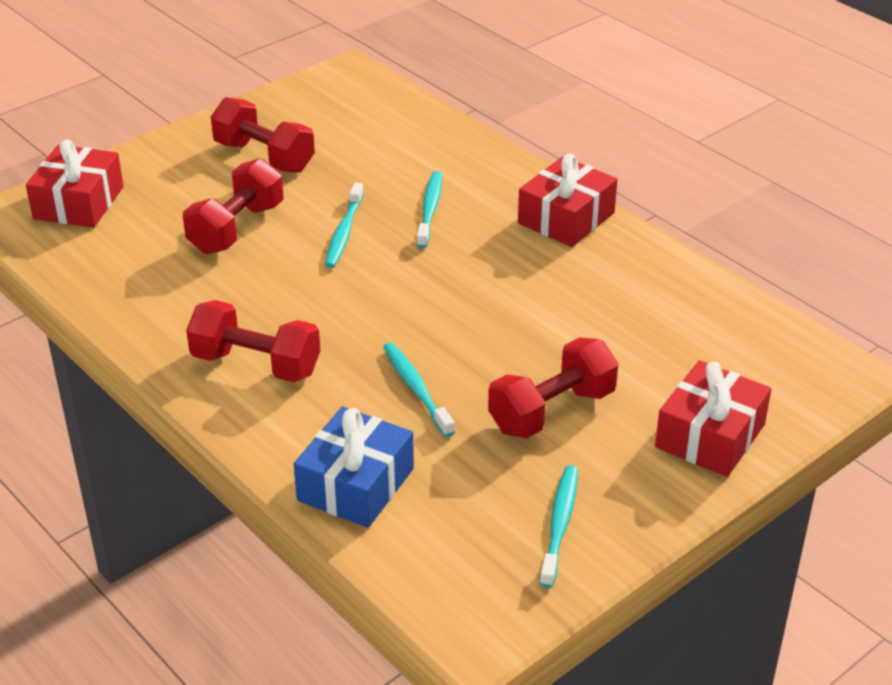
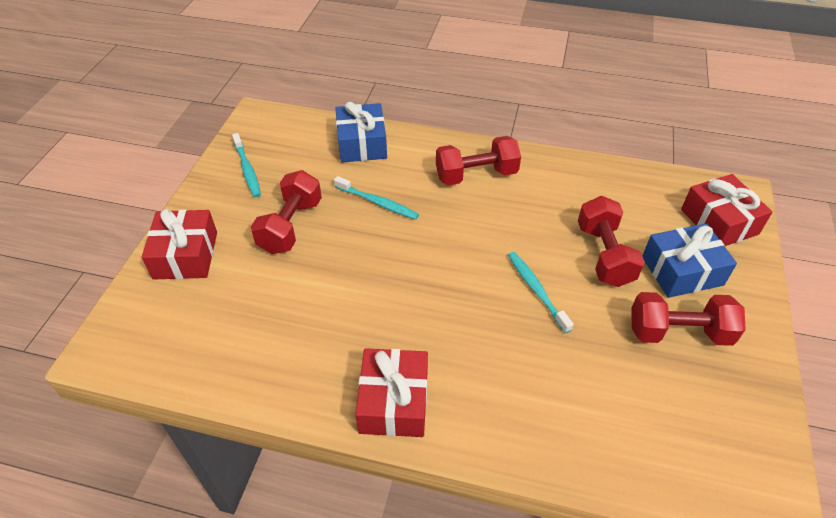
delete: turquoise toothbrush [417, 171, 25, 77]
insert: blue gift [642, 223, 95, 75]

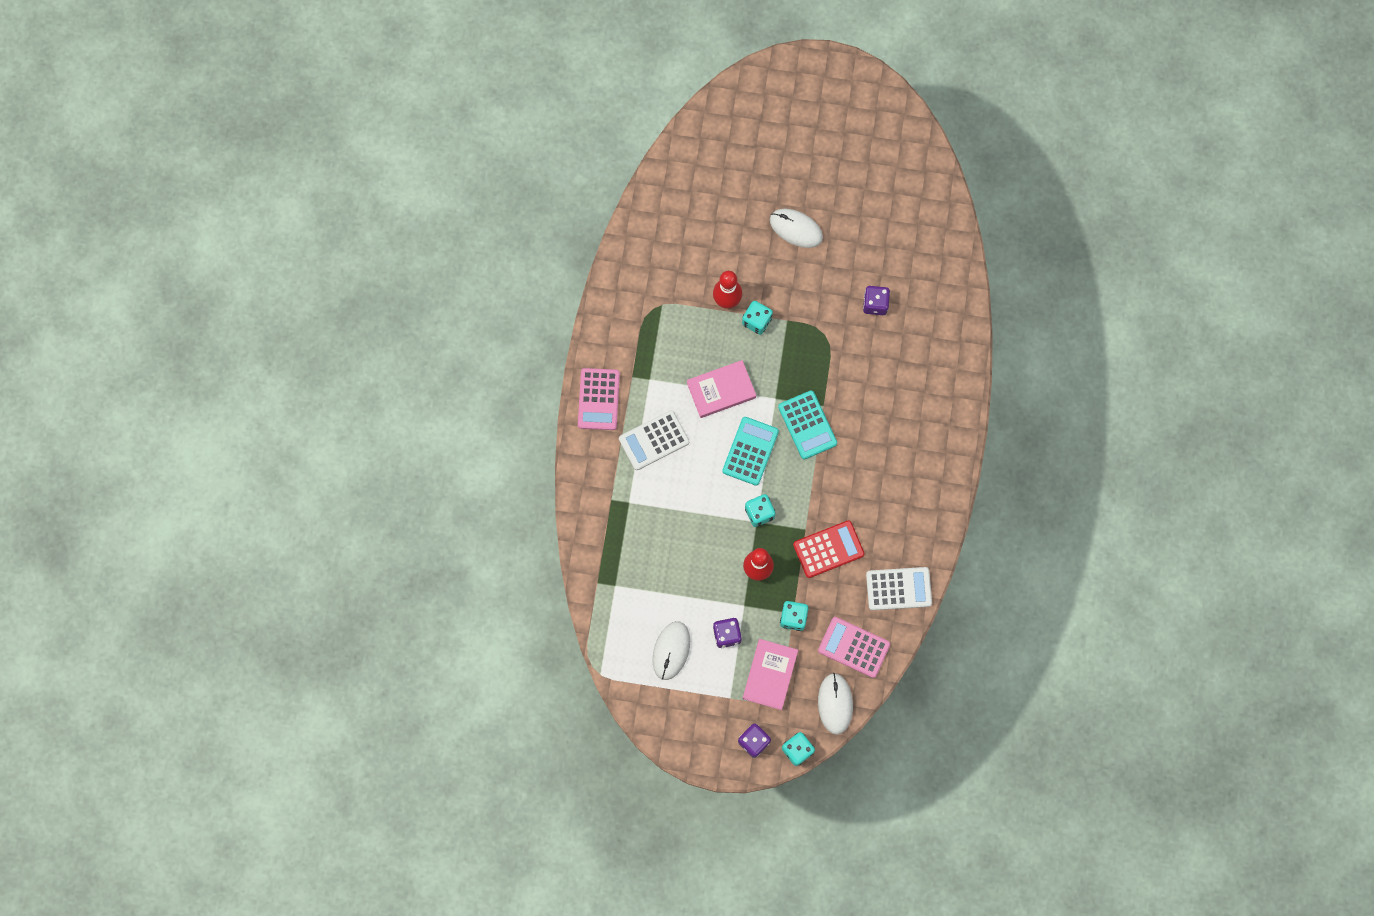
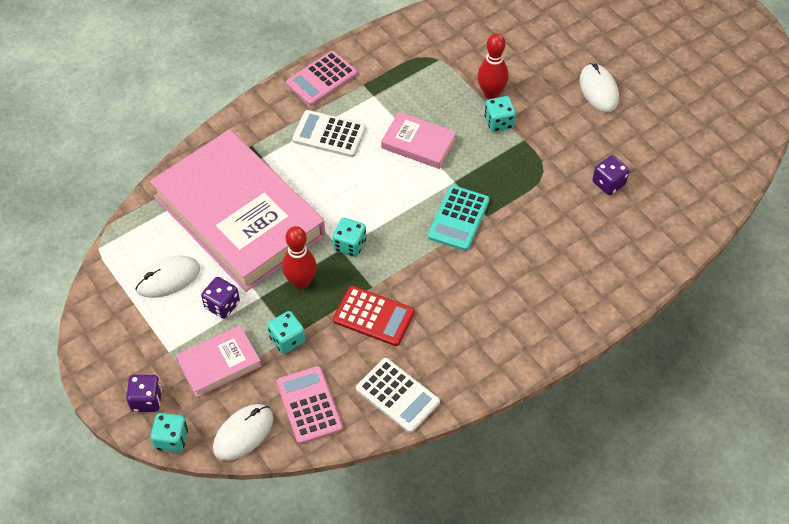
delete: turquoise calculator [722, 417, 57, 69]
insert: pink book [150, 130, 175, 162]

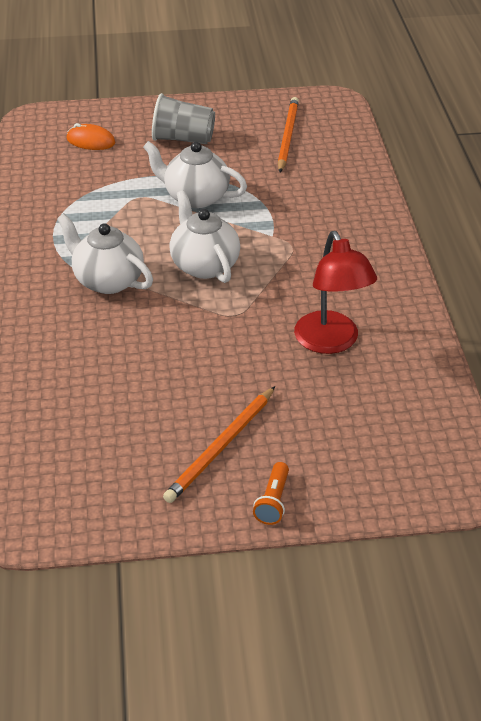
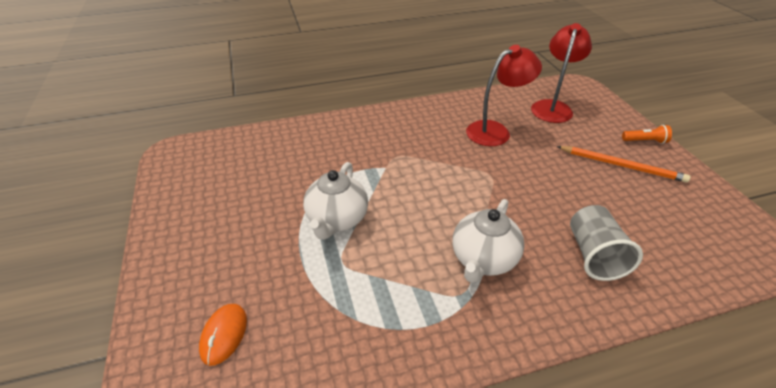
delete: white teapot [169, 190, 71, 93]; orange pencil [278, 97, 21, 75]
insert: red lamp [531, 23, 61, 100]
move: grey cup [152, 93, 63, 51] to [570, 205, 73, 76]

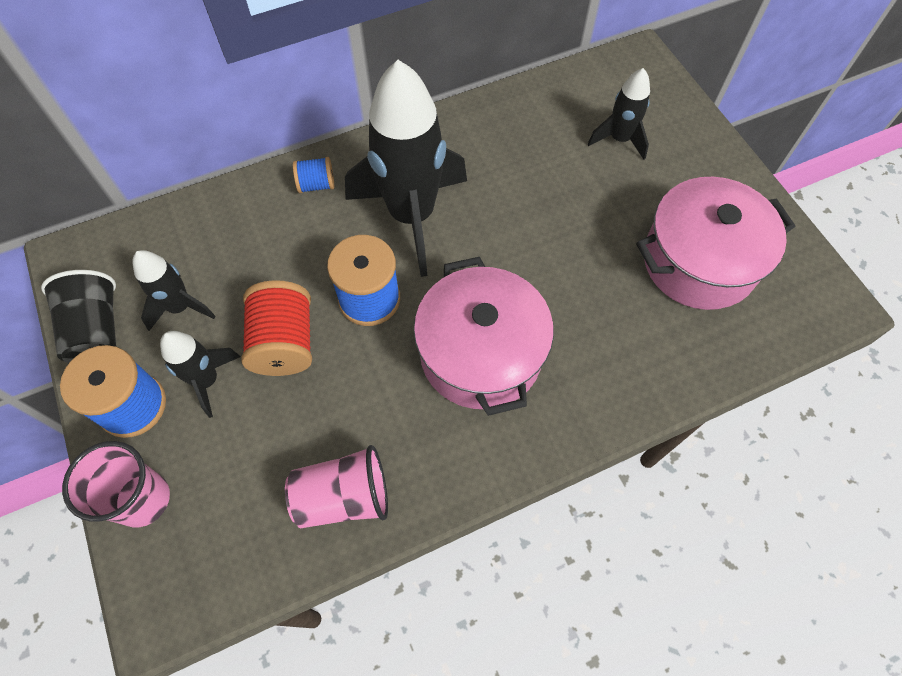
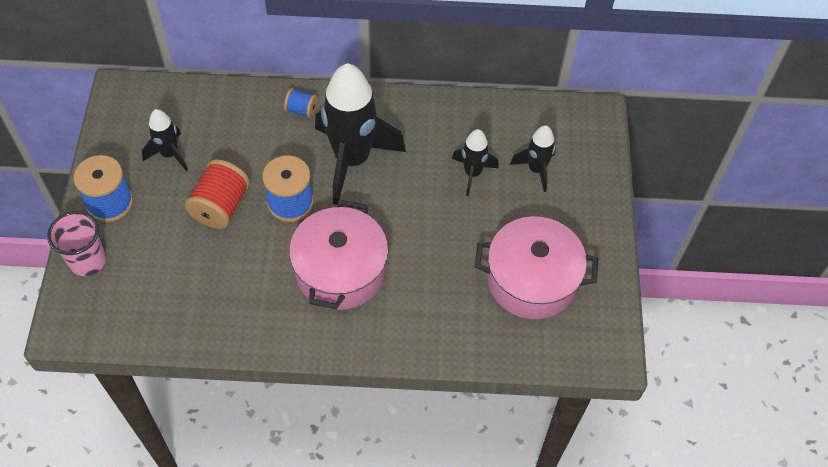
delete: black cup [41, 270, 75, 93]; pink cup [285, 445, 103, 83]
move: black rocket [160, 331, 80, 87] to [452, 129, 47, 67]

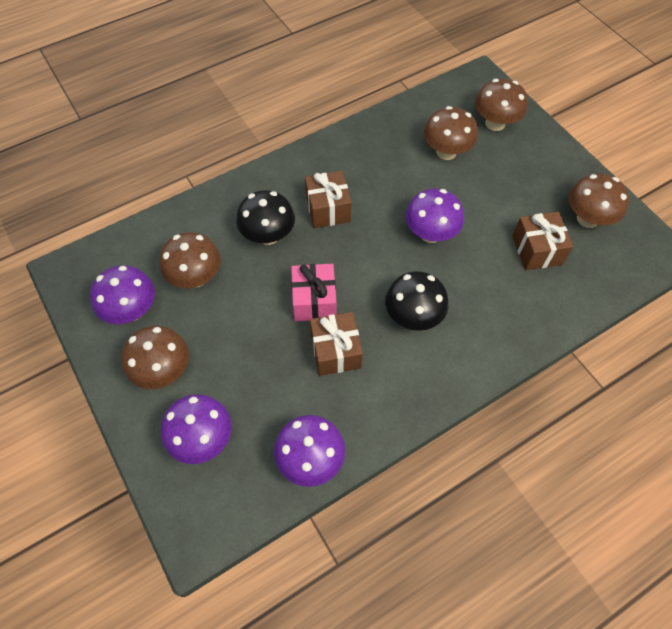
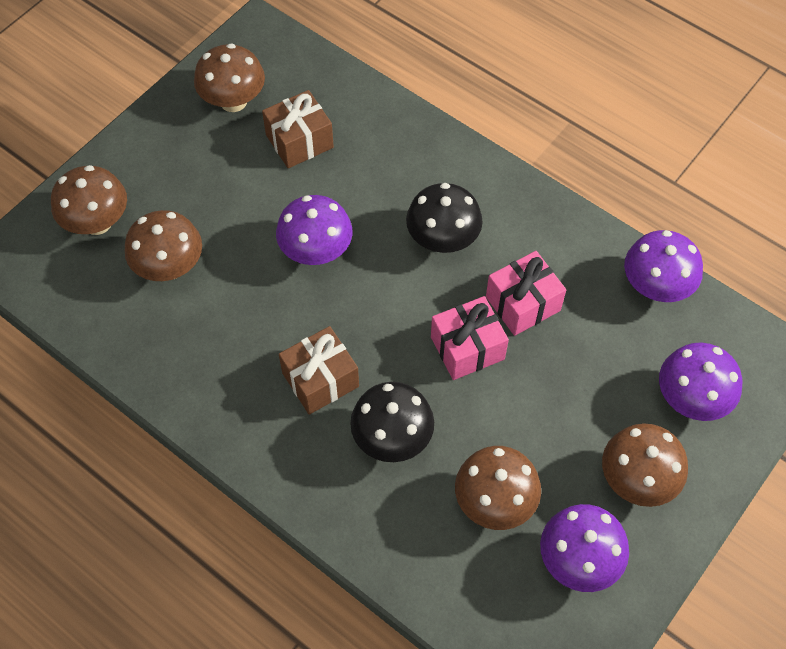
recolor: brown gift [310, 312, 53, 64] to pink gift [486, 251, 80, 85]

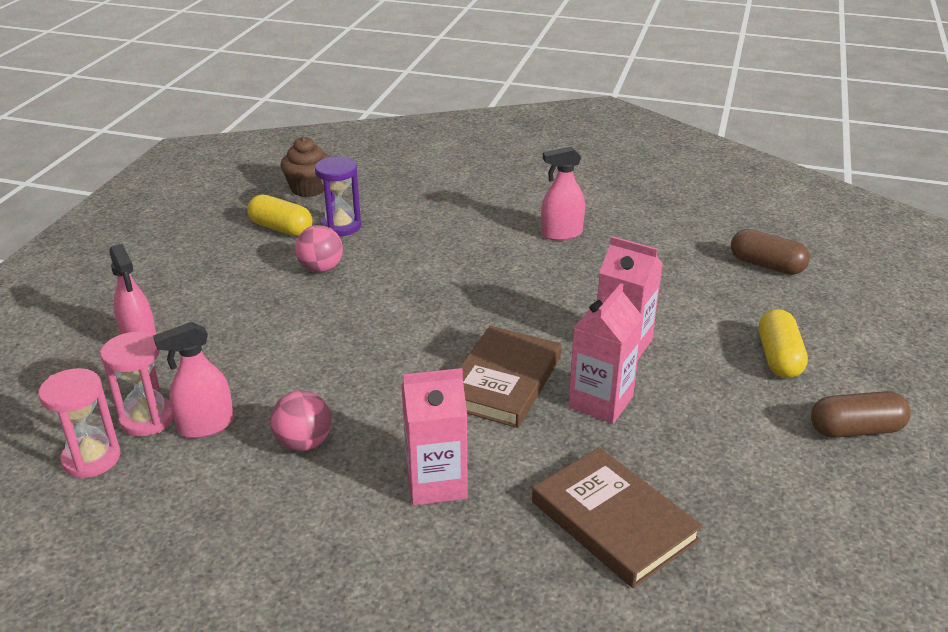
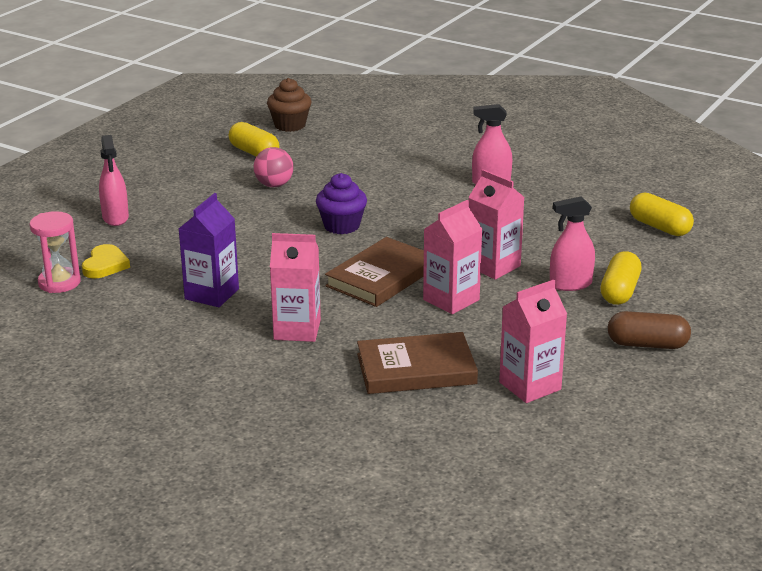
delete: purple hourglass [315, 157, 46, 79]
insert: purple cupcake [316, 173, 51, 61]; pink carton [499, 280, 68, 123]
move: pink spray bottle [153, 322, 81, 116] to [550, 197, 45, 94]
replace: pink hourglass [100, 332, 74, 104] to yellow heart [82, 244, 48, 34]; pink ball [270, 390, 62, 61] to purple carton [179, 193, 60, 114]
recolor: brown capsule [731, 229, 79, 46] to yellow capsule [630, 193, 64, 43]
rotate: brown book [532, 447, 171, 141] = [357, 332, 121, 62] 75 degrees counterclockwise

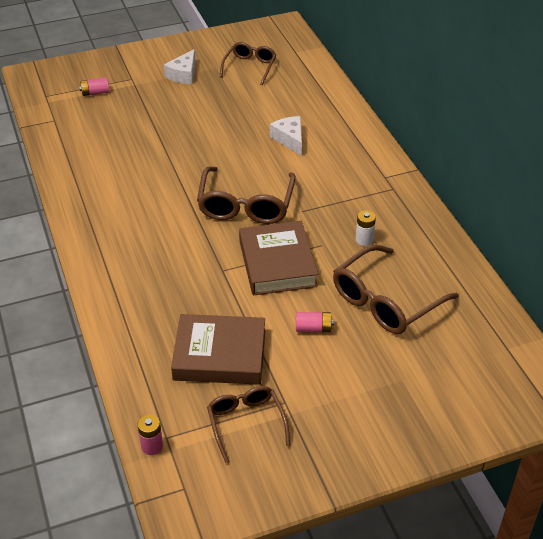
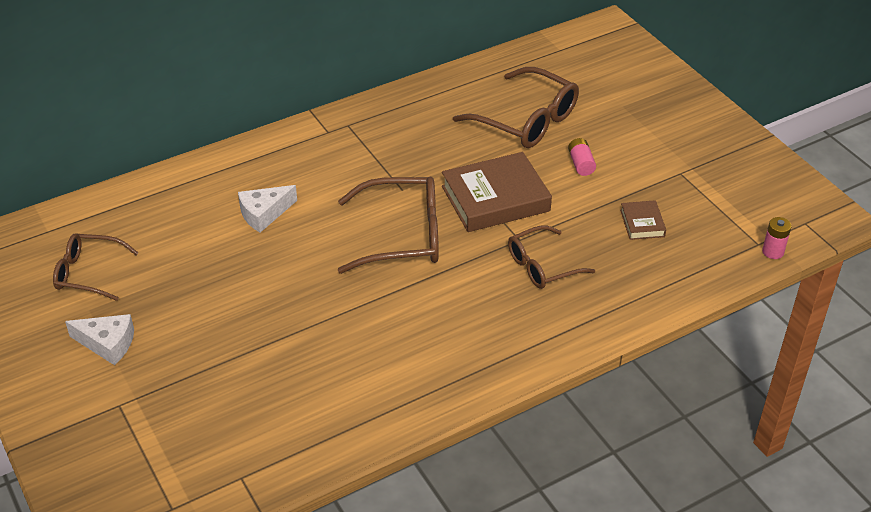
delete: pink battery [79, 77, 31, 19]; white battery [356, 210, 20, 36]
move: brown glasses [207, 386, 83, 77] to [508, 225, 87, 64]
resize: brown book [171, 314, 94, 71] = [620, 200, 46, 40] x0.48

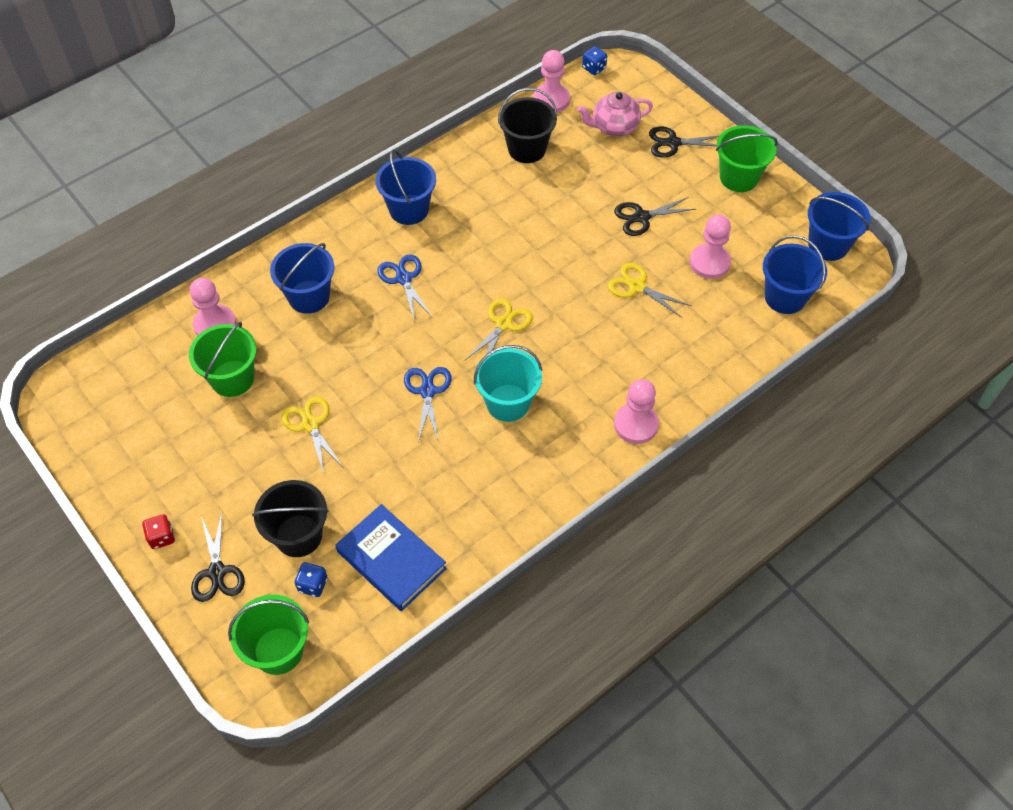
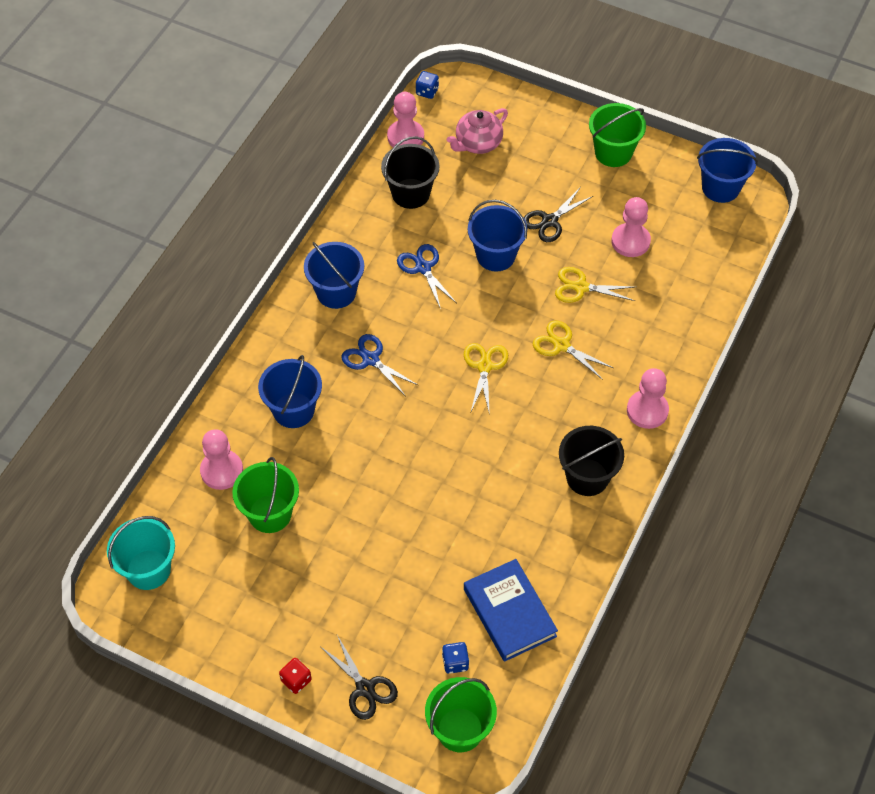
delete: black scissors [649, 126, 71, 32]
move: turquoise bucket [474, 345, 68, 77] to [107, 516, 68, 74]; blue scissors [404, 367, 48, 75] to [397, 244, 59, 65]; blue bucket [763, 235, 64, 79] to [468, 200, 59, 72]; yellow scissors [281, 396, 62, 78] to [533, 321, 80, 59]; black bucket [252, 480, 77, 77] to [559, 426, 65, 70]
rotate: blue book [335, 504, 112, 107] = [464, 559, 94, 103] 45 degrees clockwise

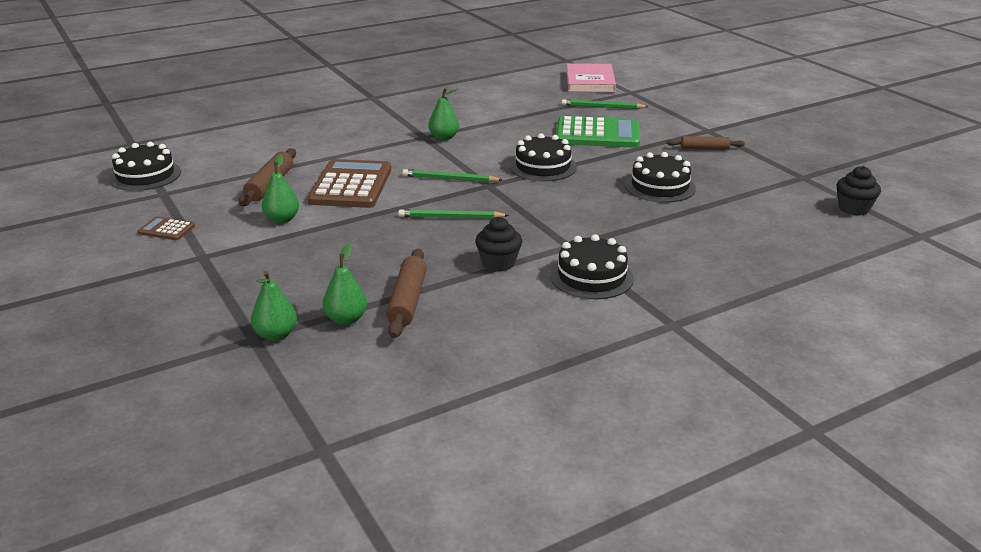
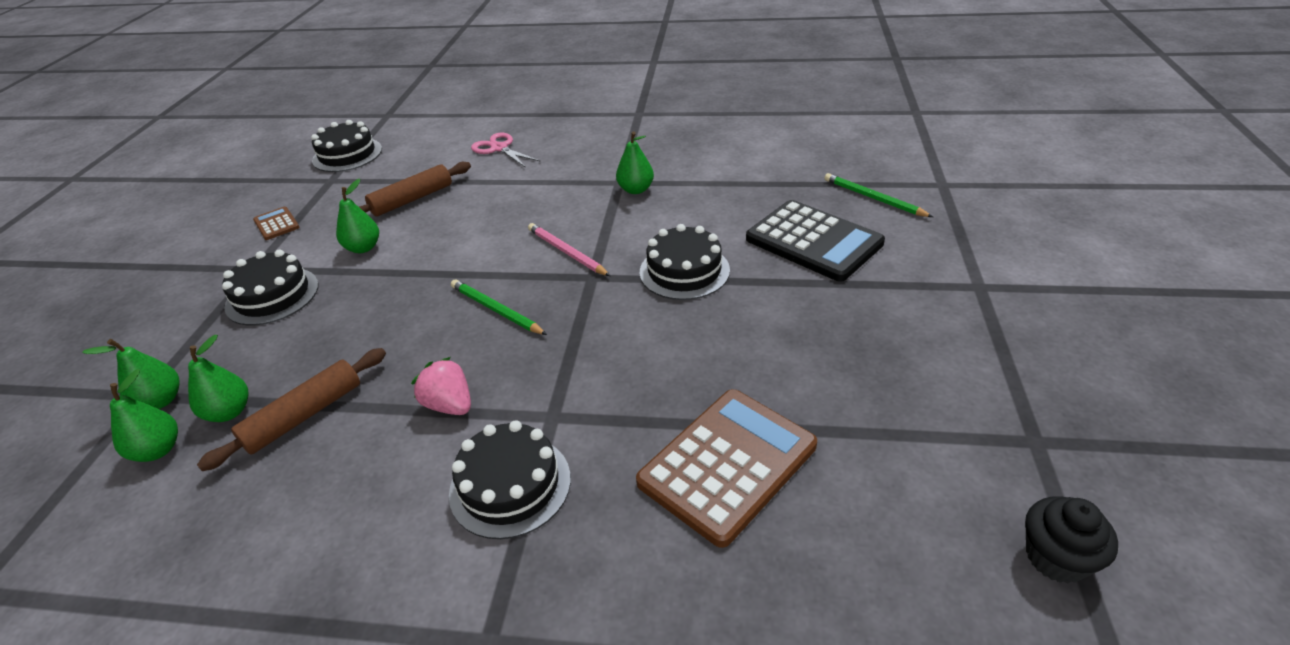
delete: pink book [566, 63, 50, 29]; brown rolling pin [667, 136, 78, 14]
insert: green pear [110, 369, 68, 93]; pink scissors [471, 133, 70, 35]
move: black cake [625, 152, 71, 51] to [222, 249, 97, 76]; brown calculator [308, 159, 83, 49] to [636, 389, 181, 159]
replace: black cupcake [475, 217, 47, 55] to pink strawberry [411, 357, 60, 58]
recolor: green pencil [402, 169, 100, 13] to pink pencil [528, 223, 82, 53]; green calculator [556, 116, 84, 32] to black calculator [746, 200, 139, 82]

